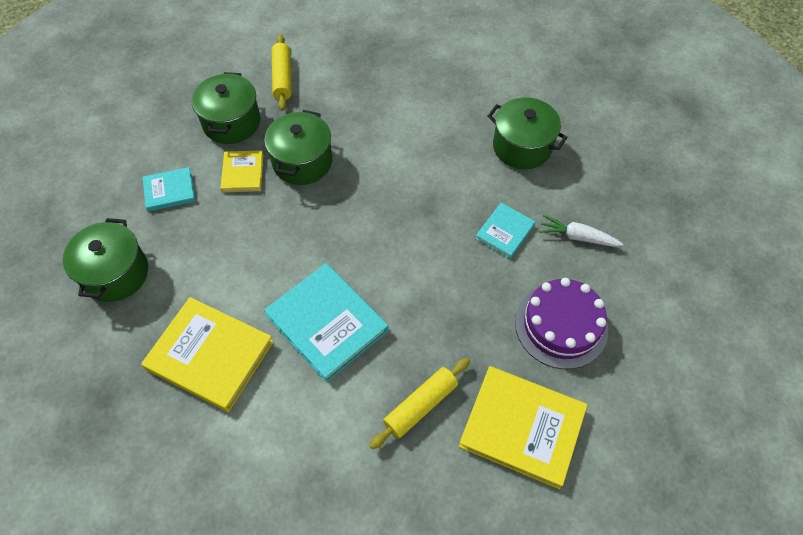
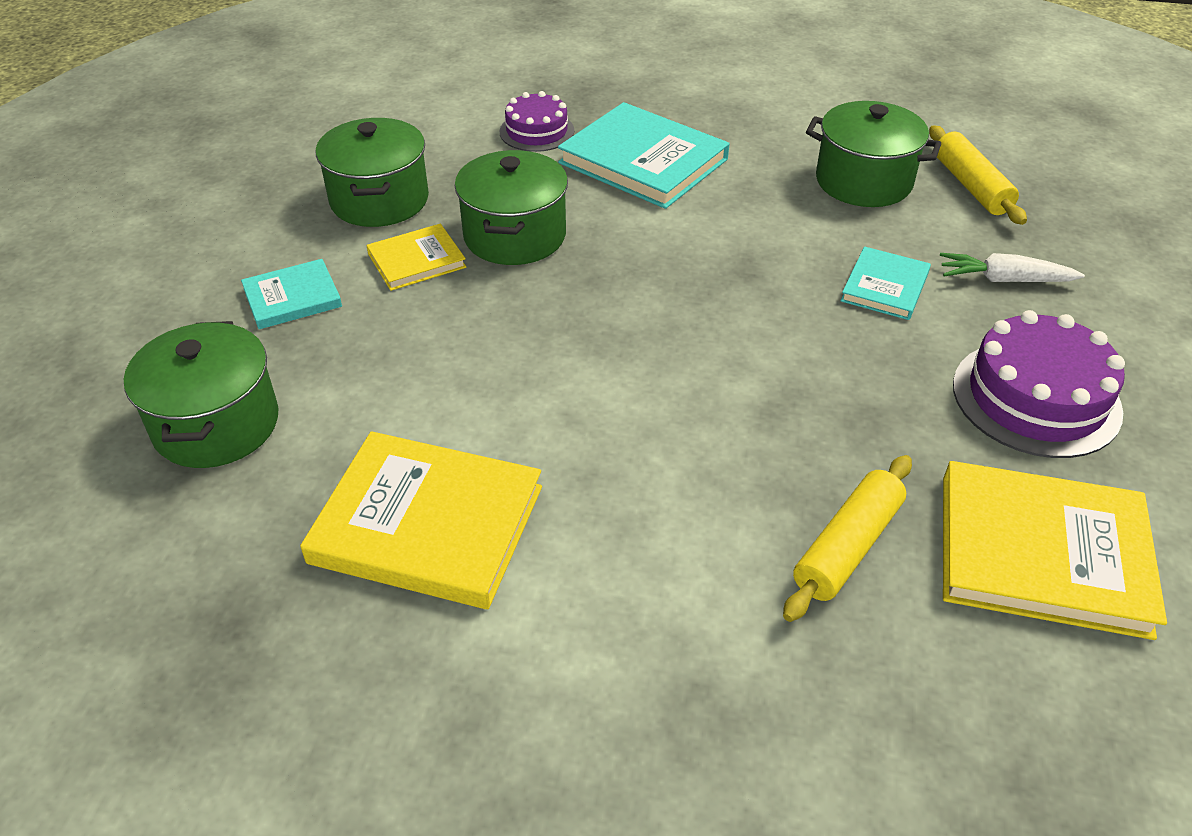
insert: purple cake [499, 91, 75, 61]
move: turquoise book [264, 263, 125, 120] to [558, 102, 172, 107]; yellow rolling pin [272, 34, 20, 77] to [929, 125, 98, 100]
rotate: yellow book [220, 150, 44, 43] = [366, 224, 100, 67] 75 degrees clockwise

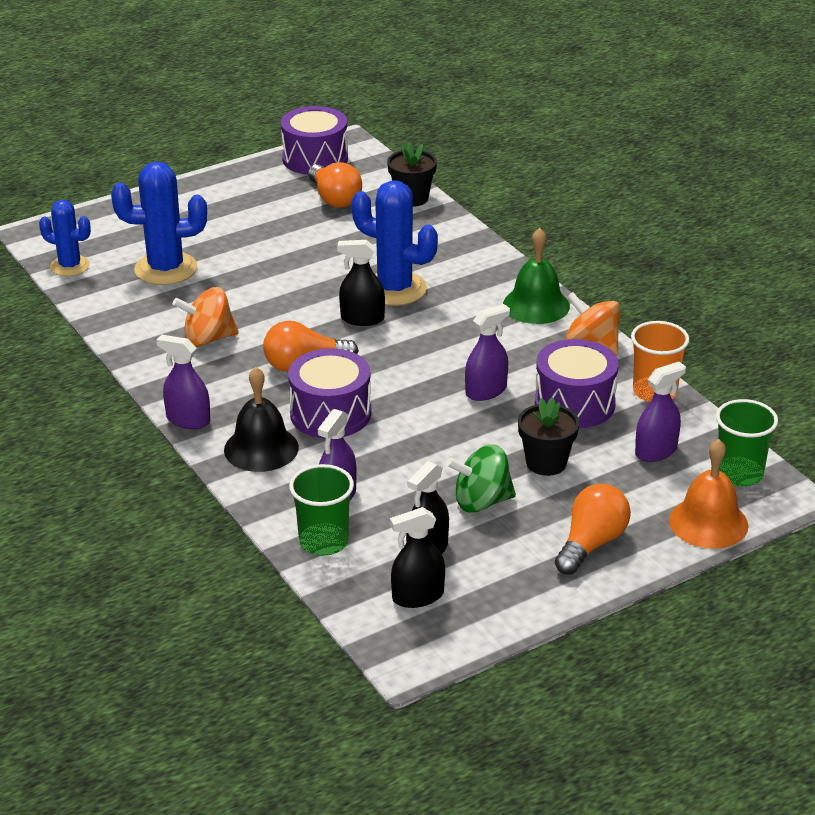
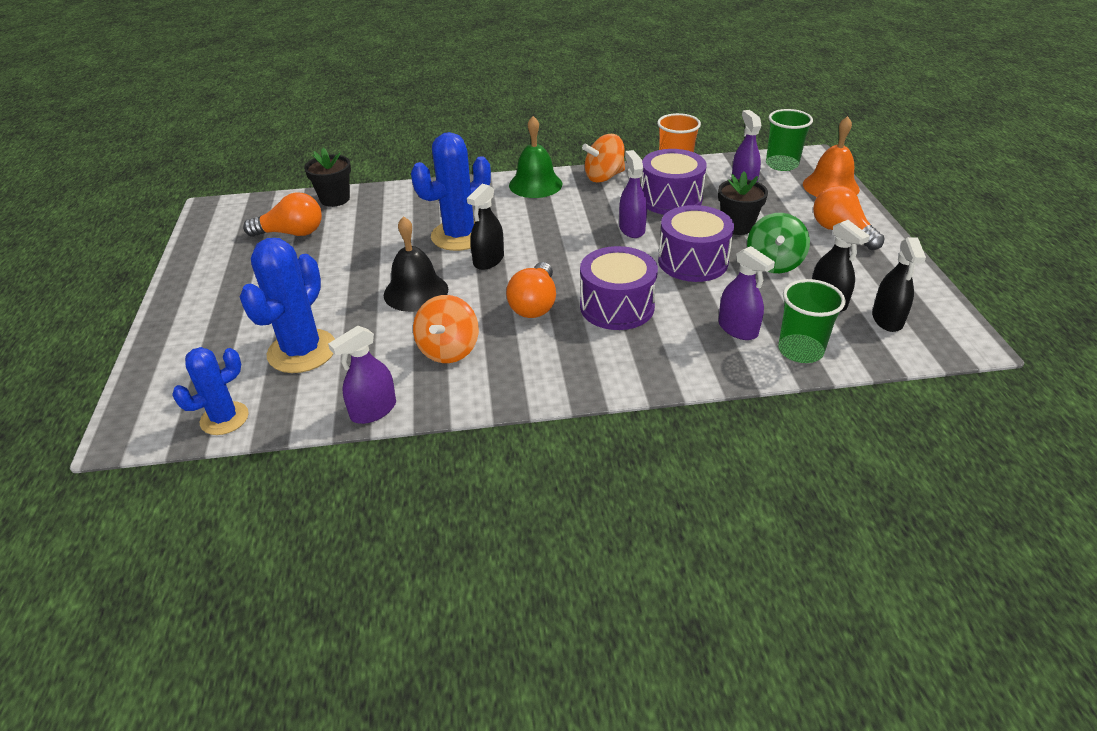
move: purple spray bottle [157, 335, 53, 94] to [328, 326, 68, 98]; black bell [224, 367, 75, 105] to [384, 216, 64, 96]; purple drum [281, 106, 67, 69] to [658, 205, 76, 77]

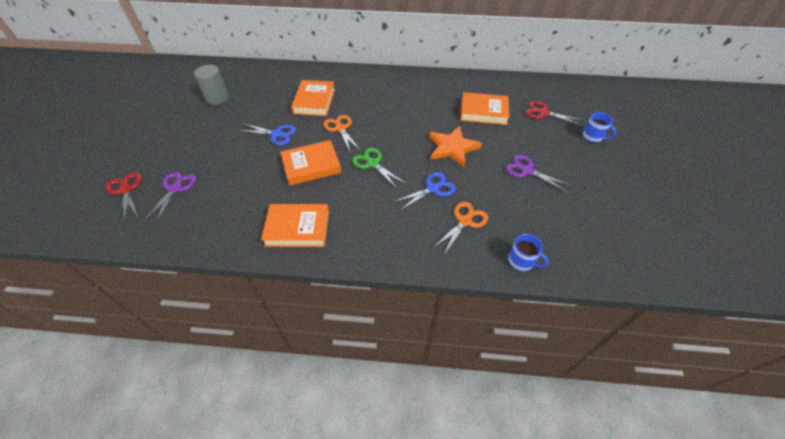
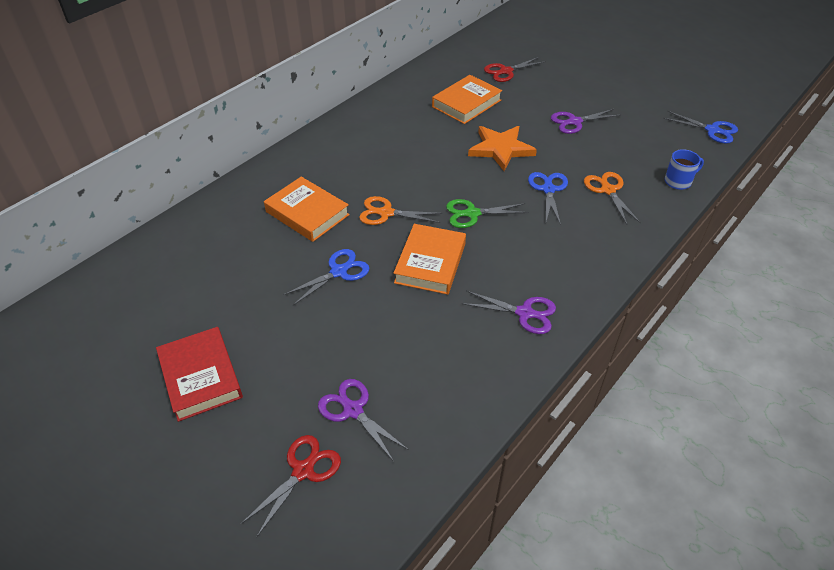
delete: grey cylinder [194, 65, 35, 40]; blue mug [583, 112, 34, 31]
insert: red book [156, 327, 87, 95]; blue scissors [663, 111, 75, 33]
replace: orange book [261, 204, 68, 43] to purple scissors [461, 291, 95, 43]
rotate: red scissors [106, 173, 36, 49] = [241, 435, 100, 102] 120 degrees clockwise

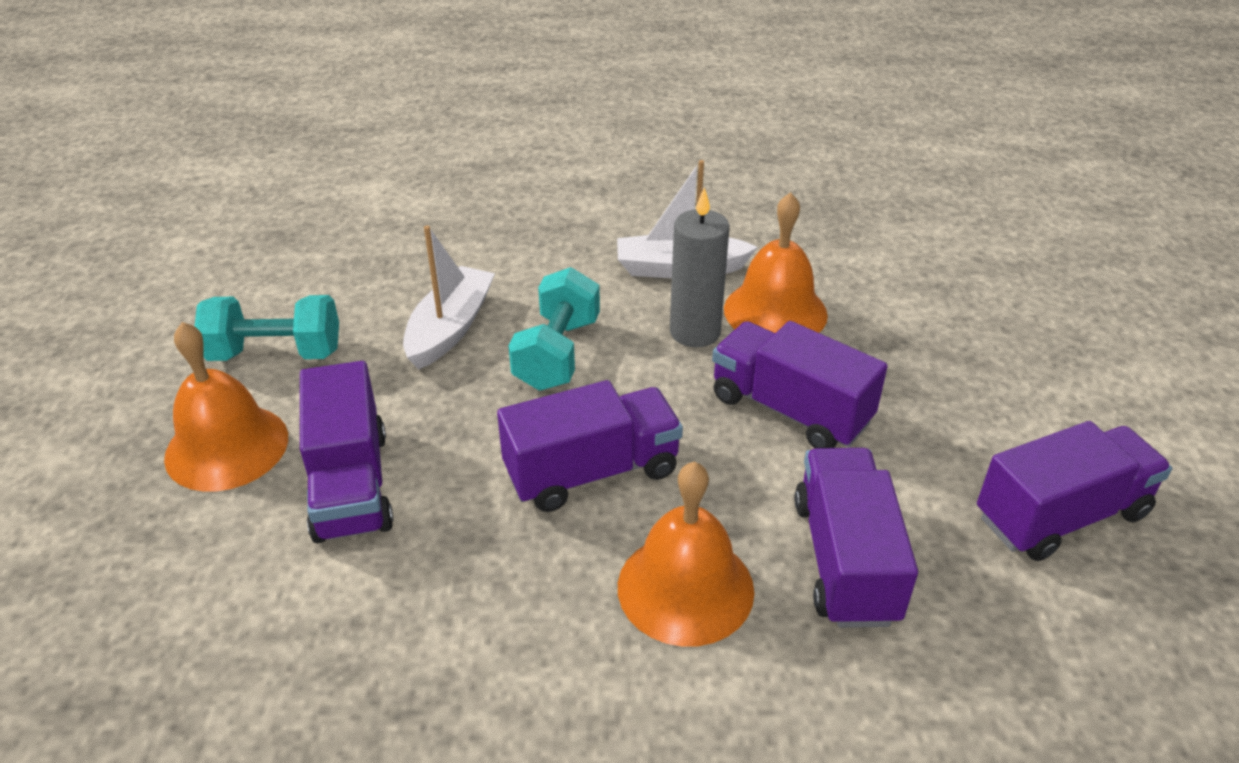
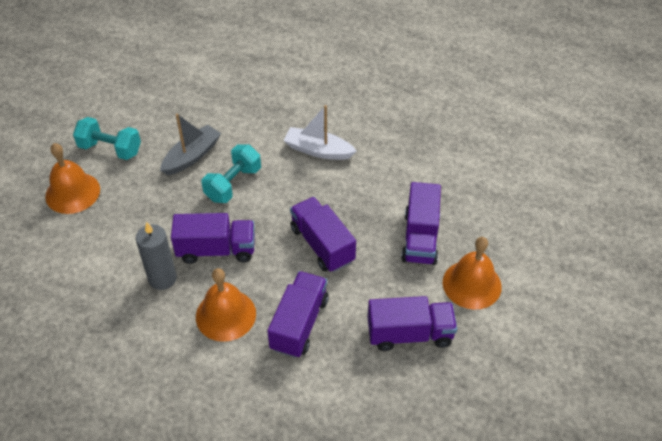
move: grey candle [670, 187, 60, 160] to [136, 222, 41, 68]; purple truck [300, 361, 93, 182] to [401, 182, 40, 83]; orange bell [724, 192, 104, 141] to [443, 237, 59, 73]
recolor: white boat [403, 225, 92, 145] to grey boat [160, 114, 61, 61]

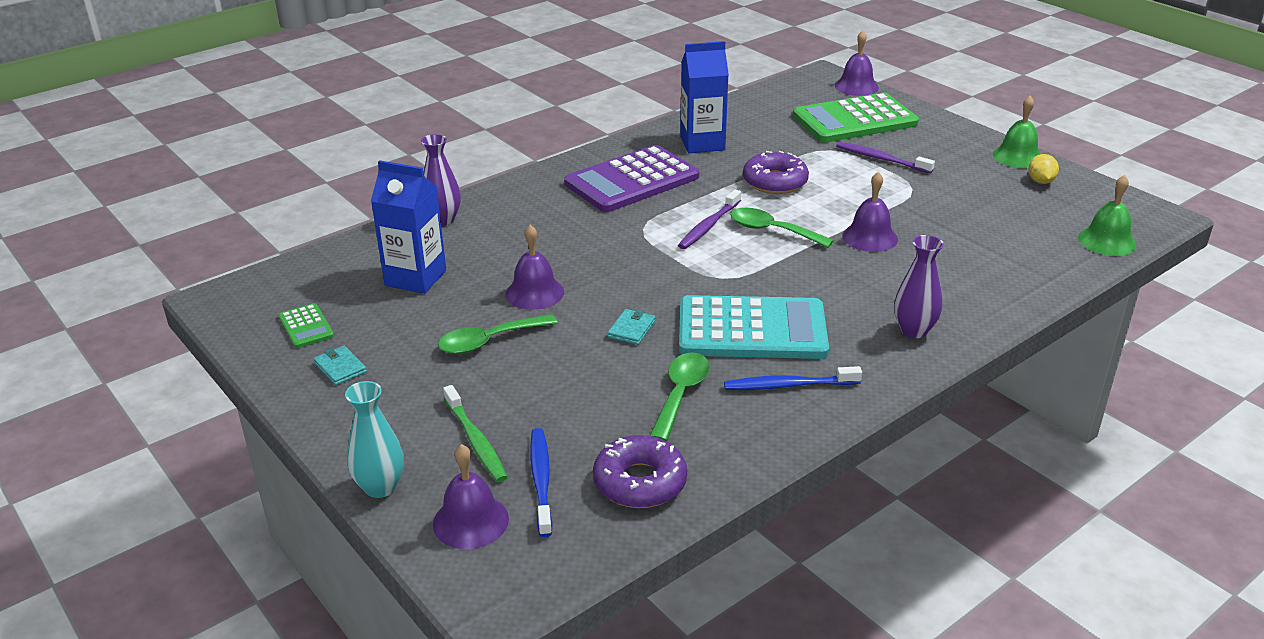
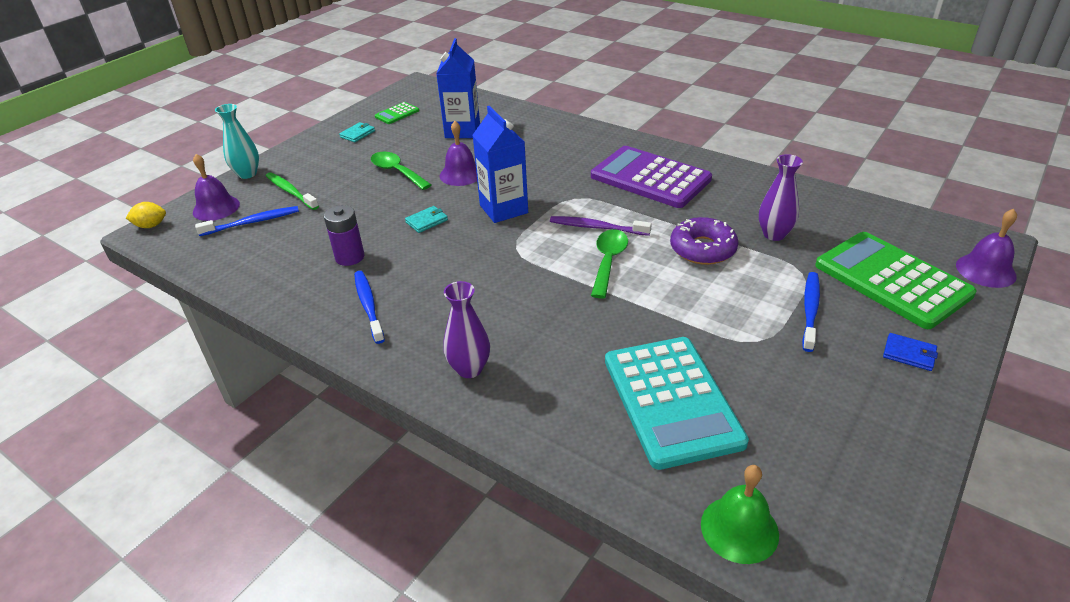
delete: purple donut [593, 435, 94, 73]; purple bell [842, 172, 56, 80]; green bell [993, 96, 48, 72]
insert: blue wallet [883, 333, 55, 38]
move: yellow lemon [1028, 154, 31, 30] to [126, 202, 40, 26]; blue carton [680, 41, 49, 112] to [472, 106, 56, 117]; turquoise calculator [679, 295, 150, 64] to [605, 337, 144, 133]; purple vase [421, 134, 40, 92] to [759, 154, 44, 87]
replace: green spoon [650, 352, 60, 89] to purple battery [324, 205, 40, 61]
recolor: purple toothbrush [836, 142, 99, 32] to blue toothbrush [802, 272, 18, 80]
rotate: green toothbrush [443, 385, 64, 97] = [266, 172, 53, 38] 90 degrees clockwise; turquoise wallet [608, 309, 47, 36] = [405, 206, 43, 27] 45 degrees counterclockwise

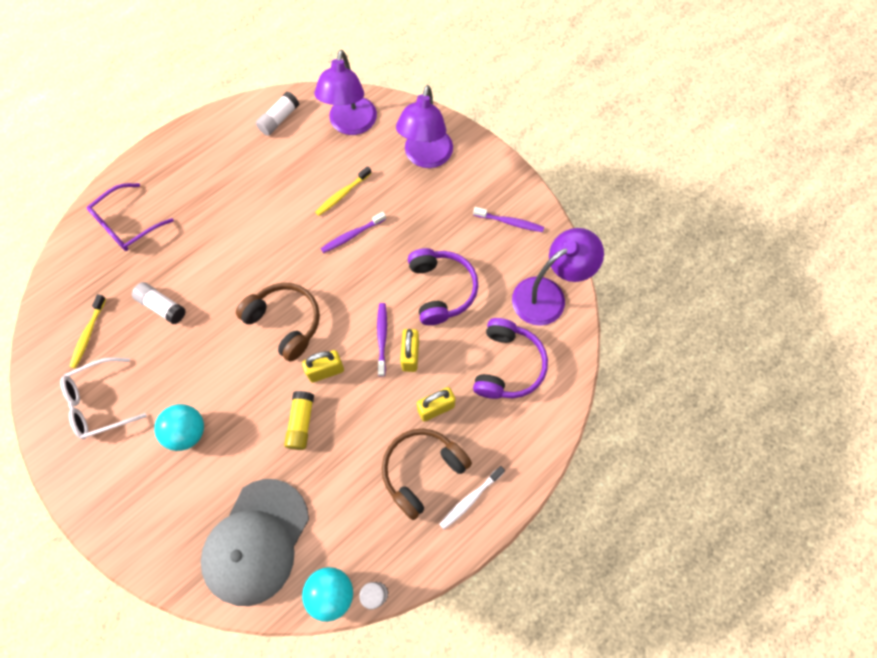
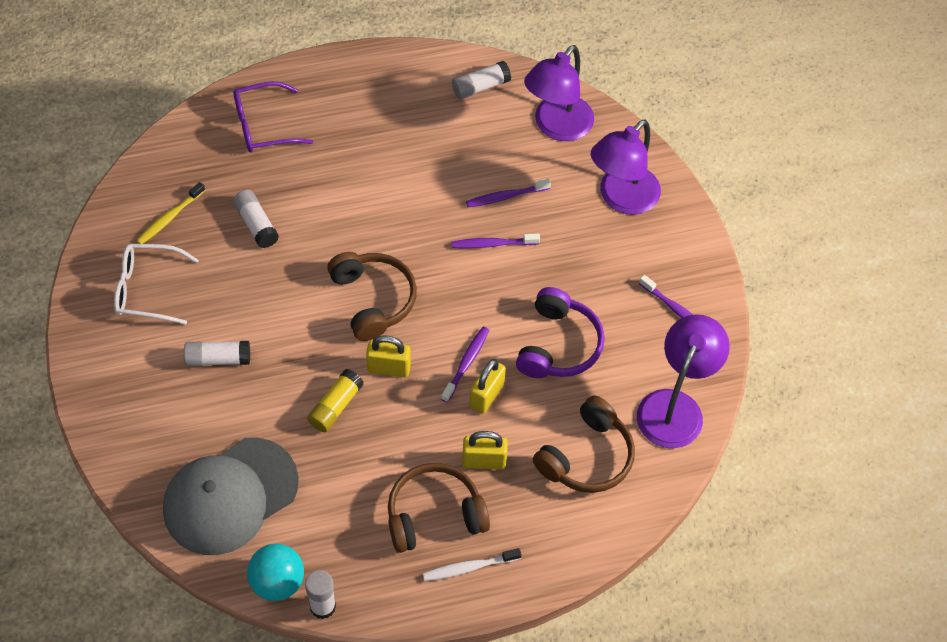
replace: turquoise ball [154, 404, 50, 47] to white glue stick [184, 341, 66, 26]
recolor: yellow toothbrush [315, 166, 57, 50] to purple toothbrush [466, 178, 85, 29]; purple headphones [473, 318, 75, 81] to brown headphones [533, 396, 102, 97]
rotate: purple lamp [512, 228, 92, 98] = [637, 314, 93, 134] 60 degrees counterclockwise

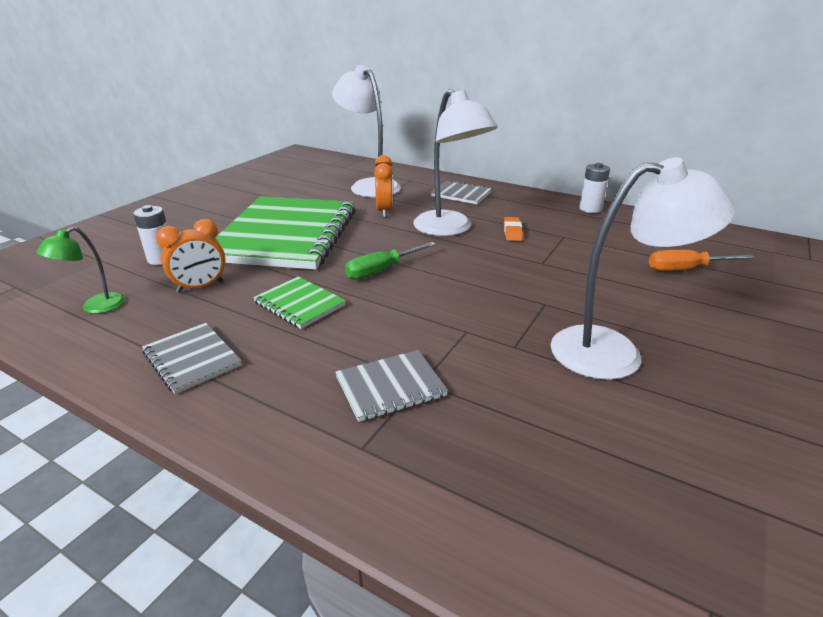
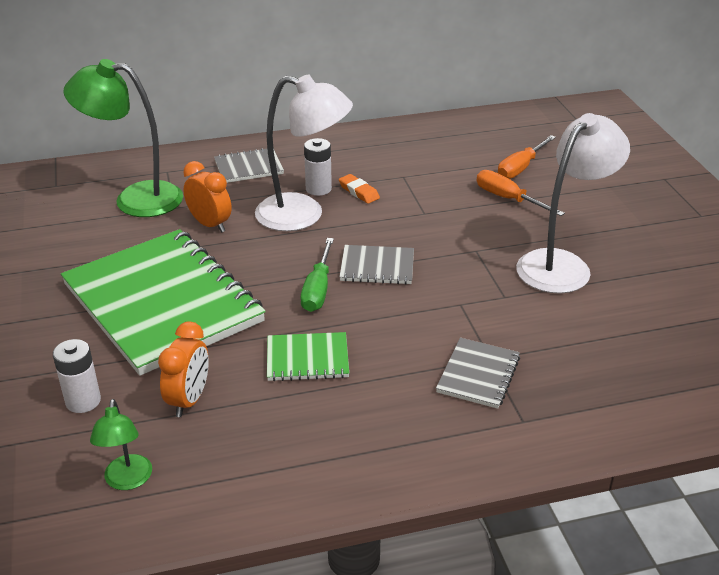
insert: orange screwdriver [477, 170, 88, 46]
move: white battery [579, 163, 31, 50] to [304, 138, 28, 58]; grey notebook [142, 323, 100, 71] to [339, 245, 75, 40]
recolor: white lamp [332, 65, 69, 132] to green lamp [63, 59, 120, 158]

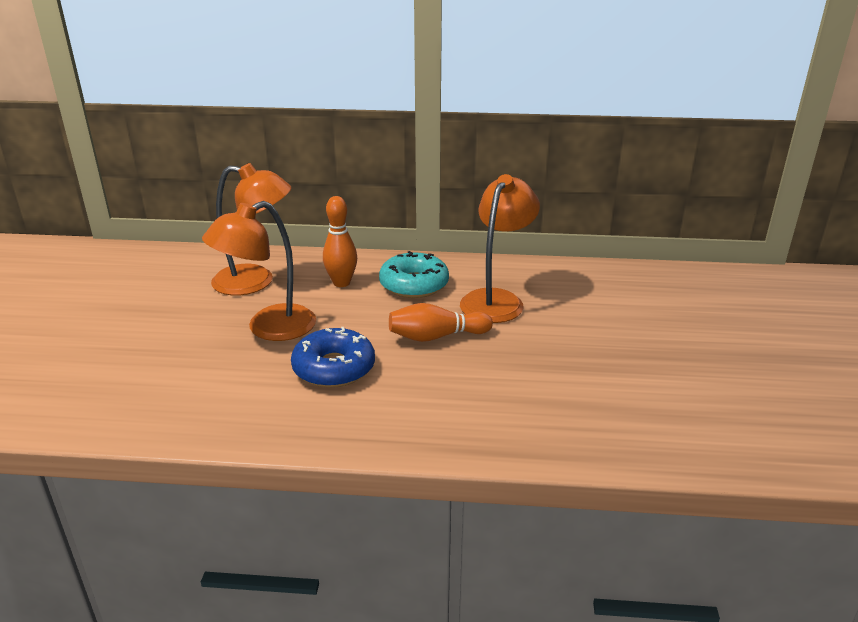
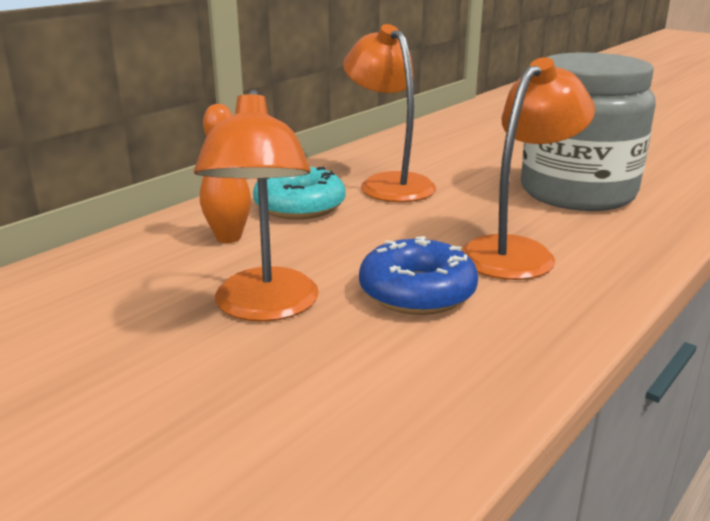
delete: orange bowling pin [389, 303, 104, 39]
insert: grey jar [521, 52, 135, 159]
move: orange lamp [211, 163, 80, 133] to [462, 57, 133, 223]

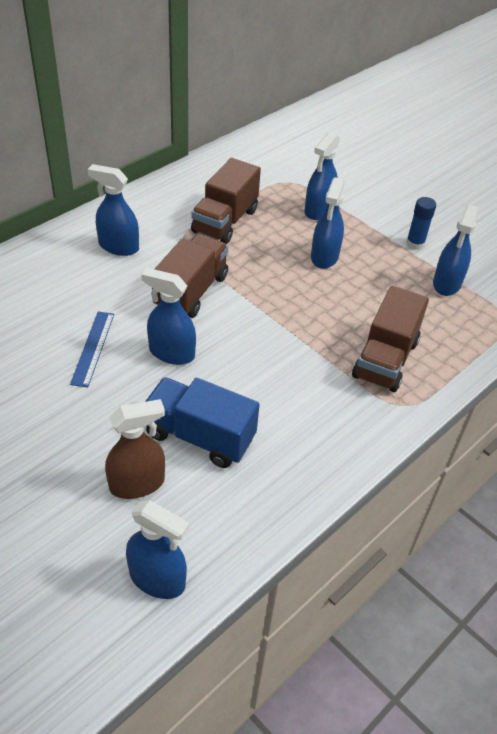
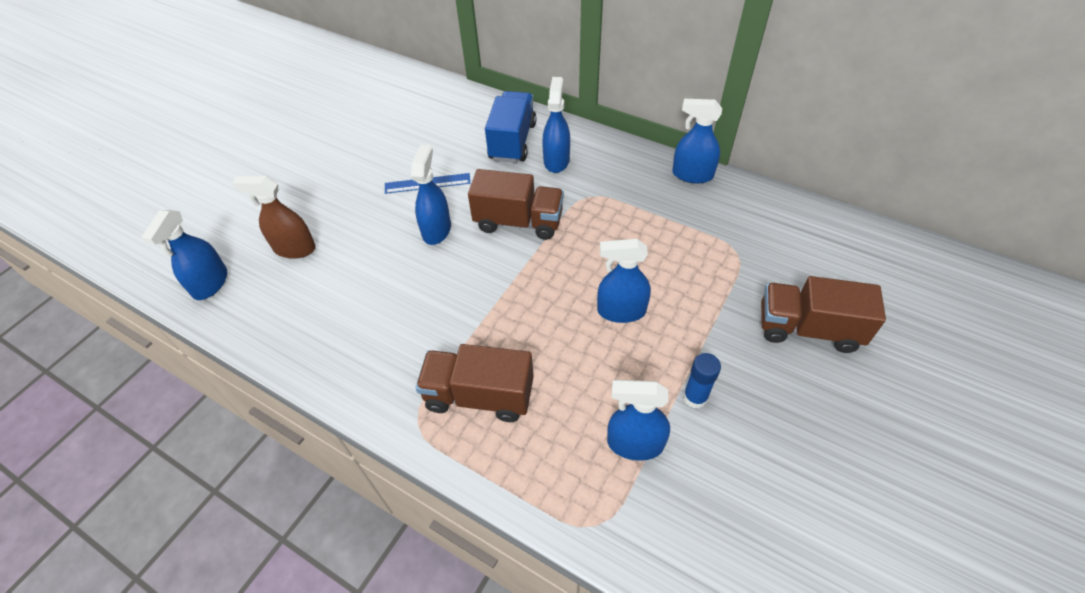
move: blue truck [145, 377, 115, 91] to [485, 91, 51, 72]; blue spray bottle [305, 132, 35, 88] to [672, 99, 50, 85]; brown truck [191, 158, 70, 86] to [761, 276, 125, 77]
rotate: brown spray bottle [105, 399, 60, 100] = [232, 176, 84, 83] 135 degrees clockwise

